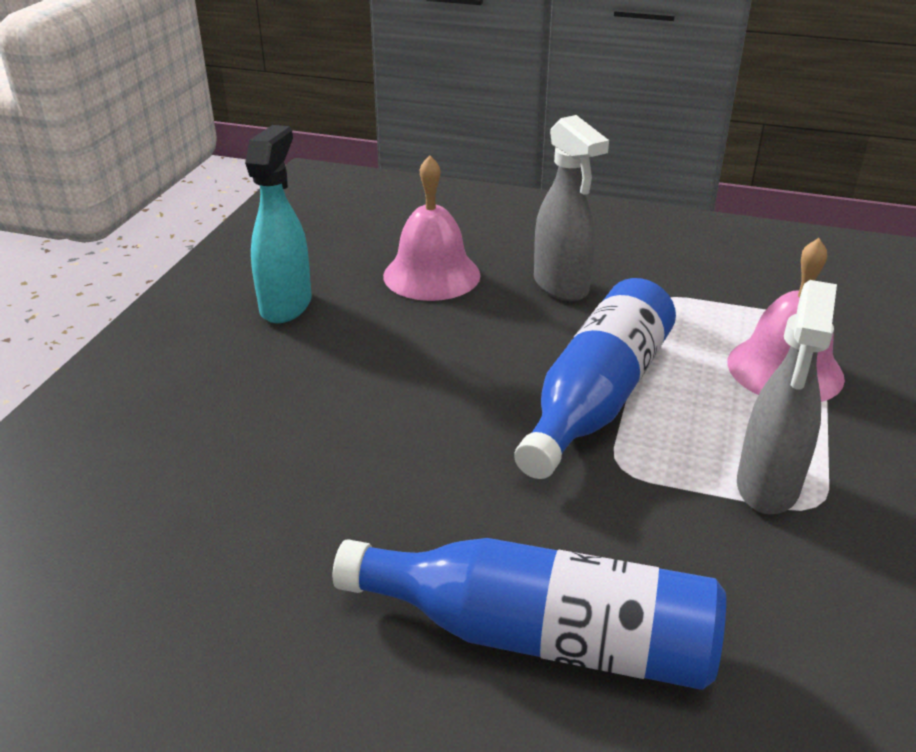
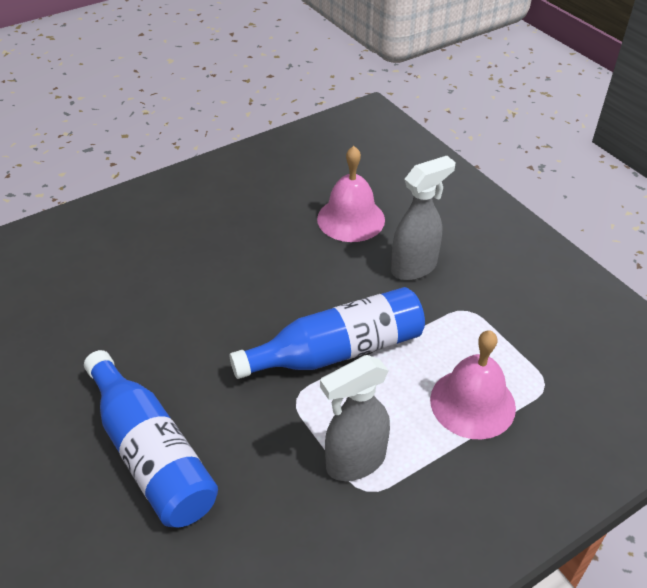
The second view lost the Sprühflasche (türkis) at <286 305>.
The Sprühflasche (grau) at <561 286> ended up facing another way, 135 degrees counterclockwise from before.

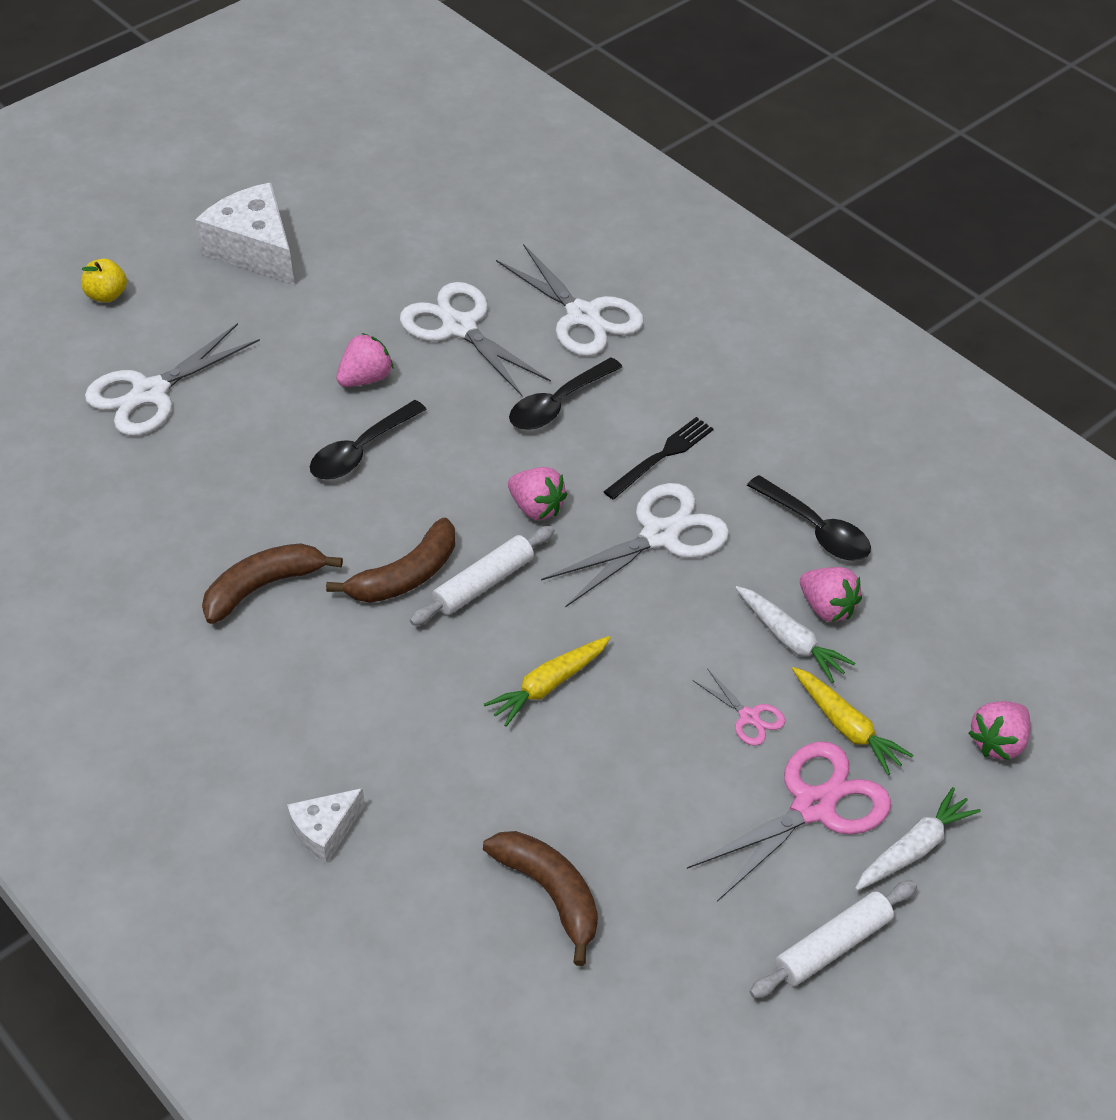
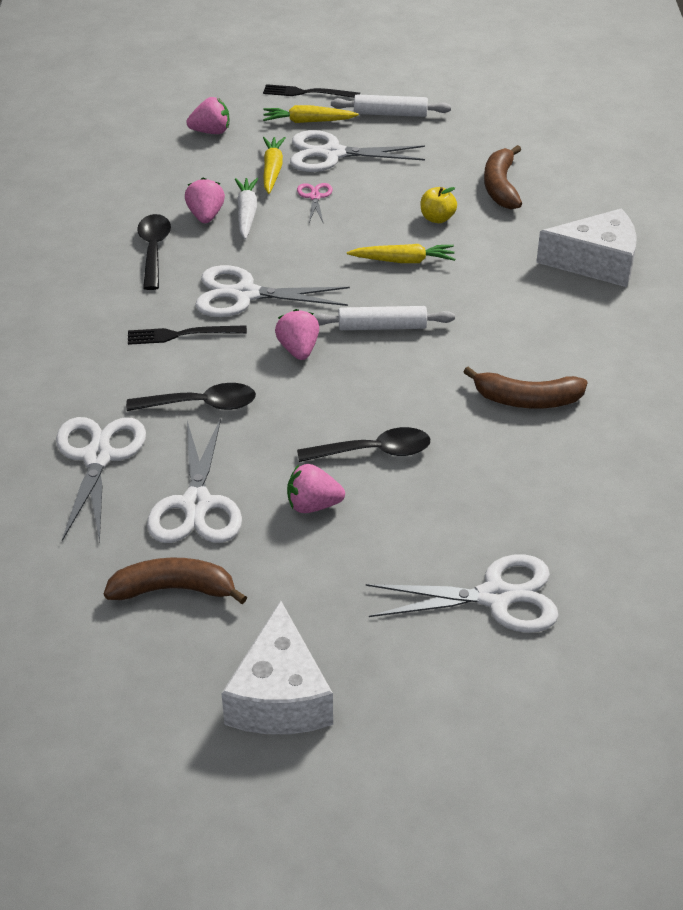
The second view gained the Gabel (schwarz) at <307 93>.
The Apfel (gelb) ended up elsewhere, having gone from <107 295> to <437 218>.
The Banane (braun) ended up elsewhere, having gone from <405 576> to <174 589>.
What was the Schere (rosa) at <813 806> turned into the Schere (weiß) at <332 154>.
What was the Karotte (weiß) at <914 848> turned into the Karotte (gelb) at <308 121>.
The size of the Käse (weiß) at <325 831> changed by a factor of 1.84.

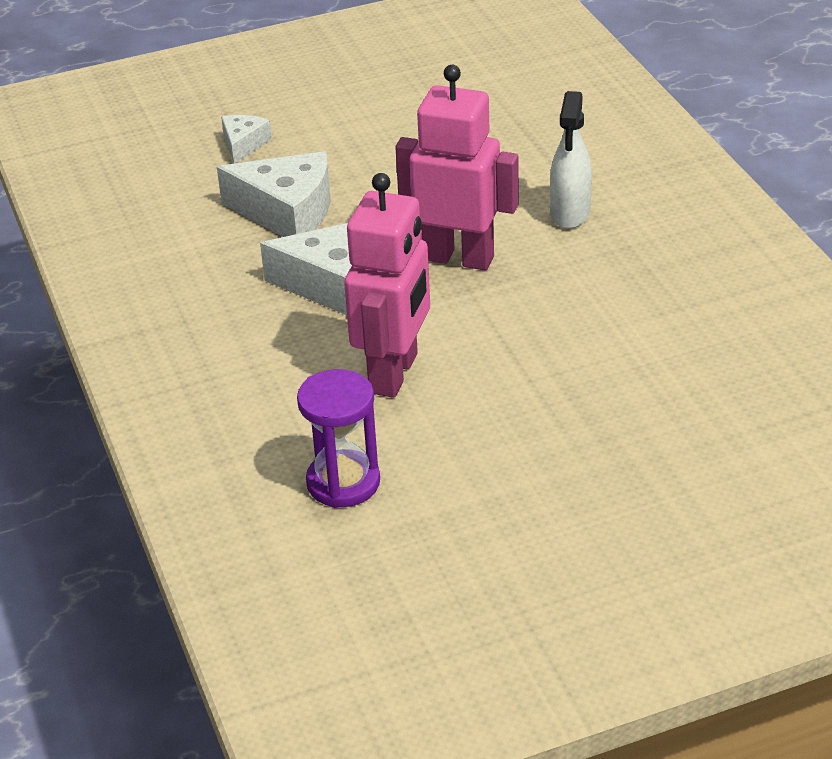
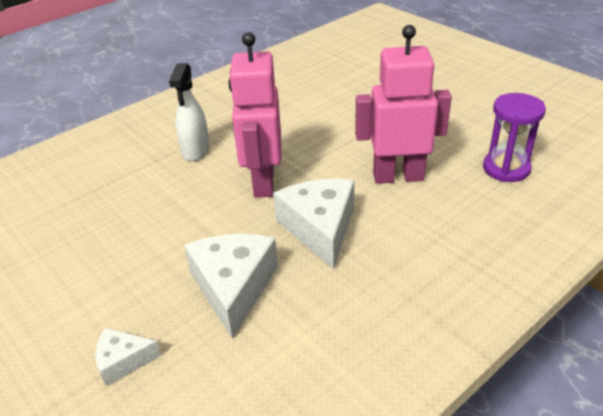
The Sprühflasche (weiß) at <570 213> ended up facing another way, 105 degrees clockwise from before.

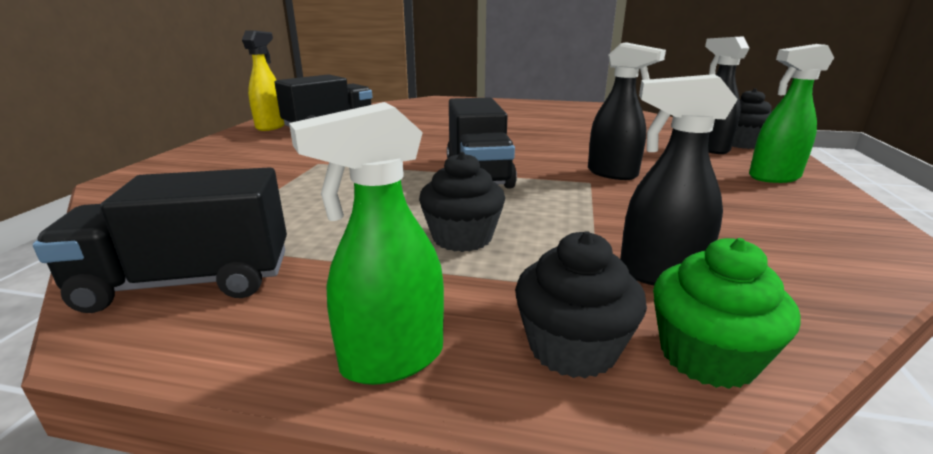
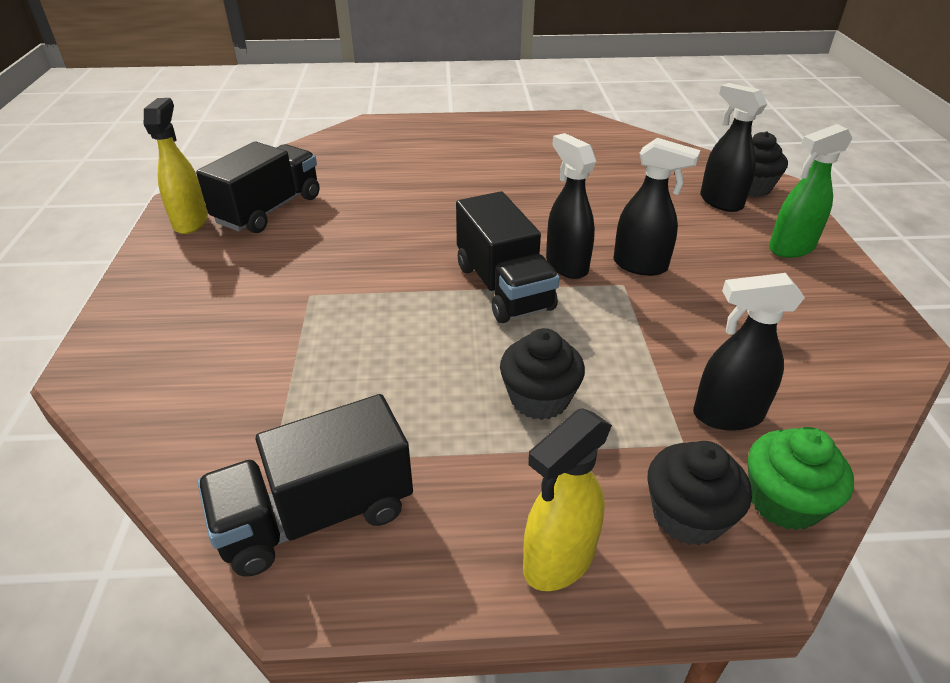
The second view gained the Sprühflasche (schwarz) at <566 265>.
What was the Sprühflasche (grün) at <391 360> turned into the Sprühflasche (gelb) at <558 561>.

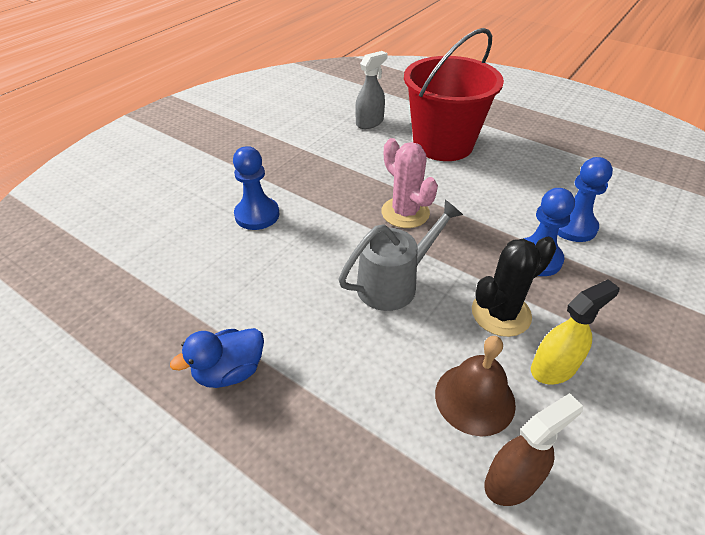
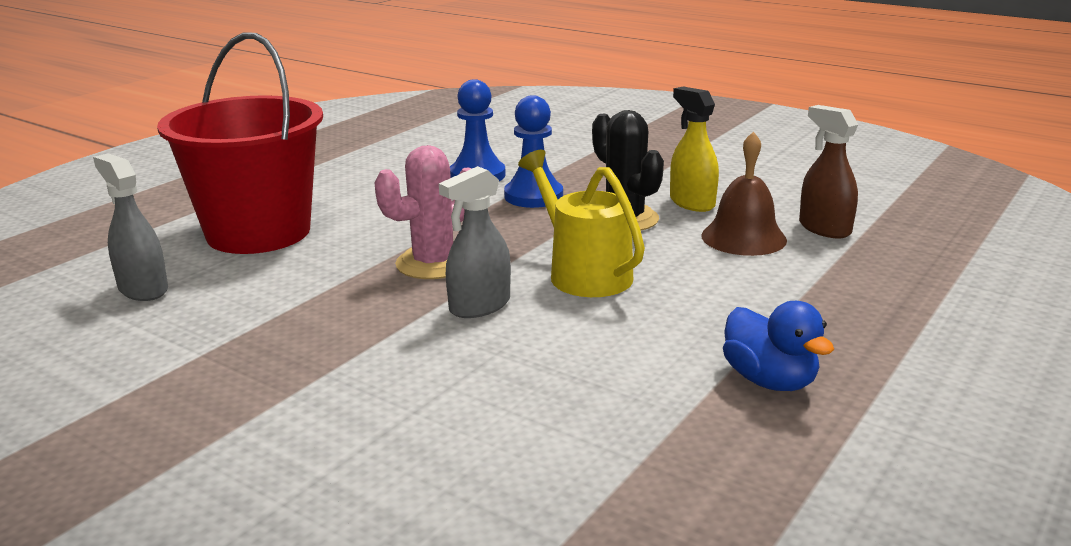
The second view lost the Bauer (blau) at <257 215>.
The second view gained the Sprühflasche (grau) at <479 306>.
What was the Gießkanne (grau) at <394 283> turned into the Gießkanne (gelb) at <583 273>.

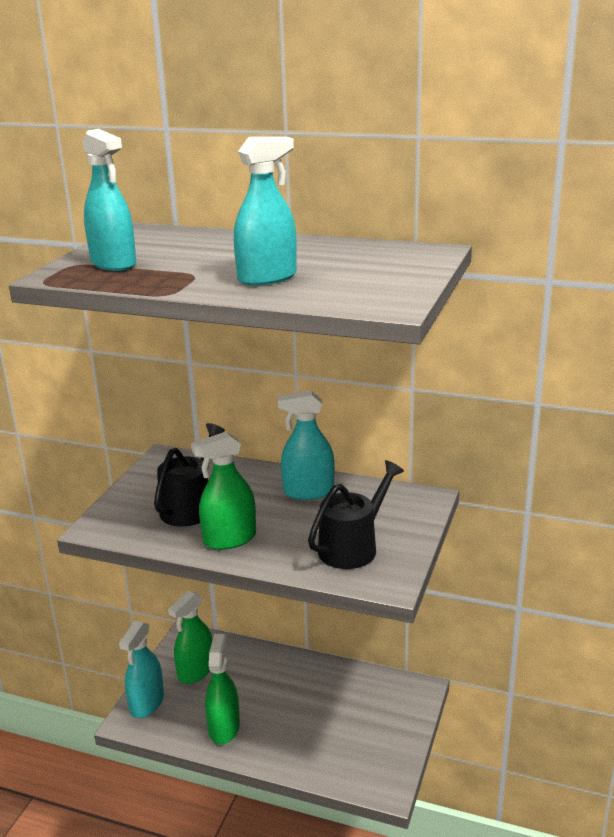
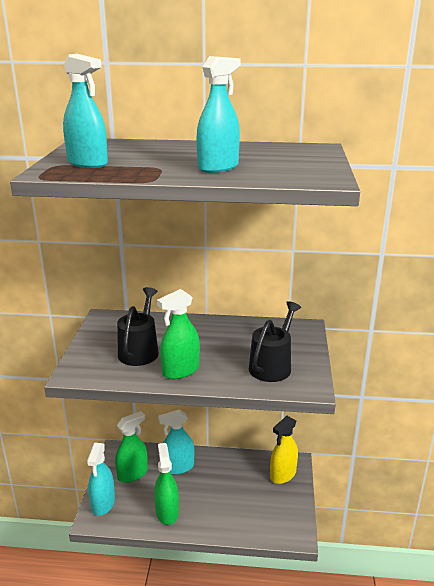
The second view gained the Sprühflasche (gelb) at <283 474>.
The Sprühflasche (türkis) ended up elsewhere, having gone from <308 492> to <178 467>.
The Sprühflasche (grün) at <196 671> ended up facing another way, 150 degrees counterclockwise from before.

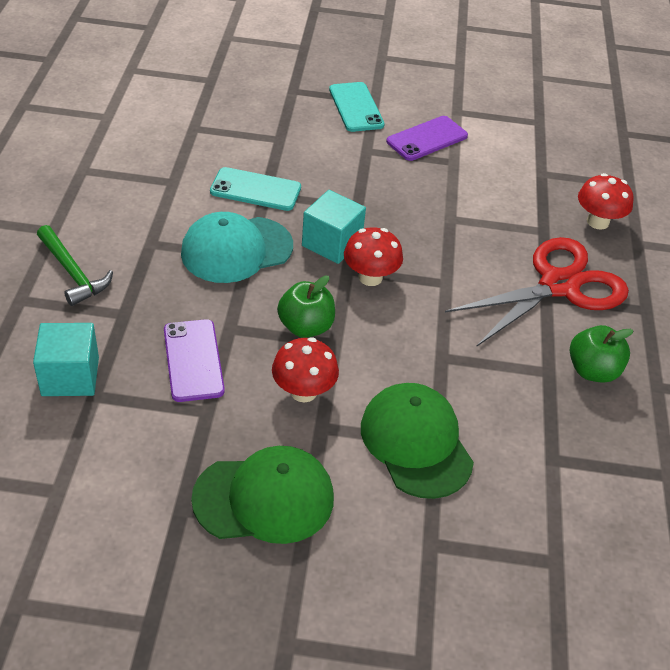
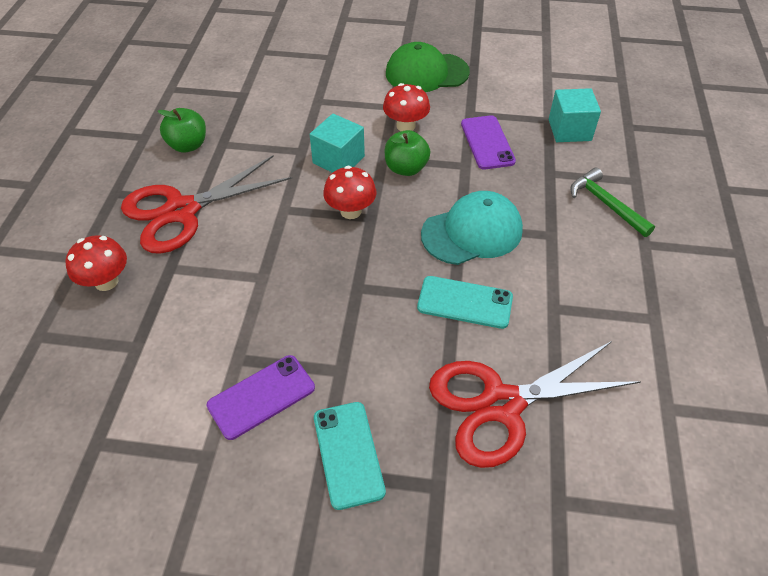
The second view lost the Kappe (grün) at <416 442>.
The second view gained the Schere (rot) at <501 404>.
The Kubus (türkis) ended up elsewhere, having gone from <332 243> to <338 160>.

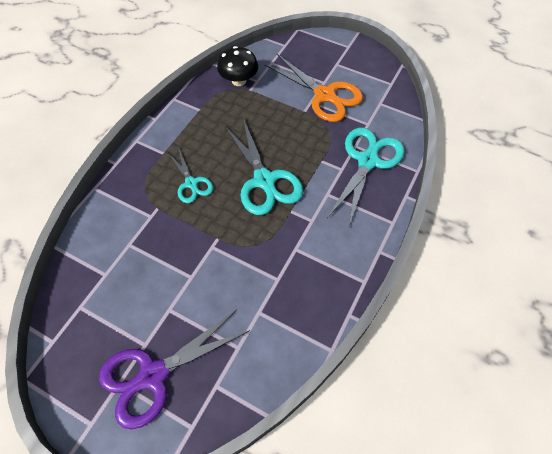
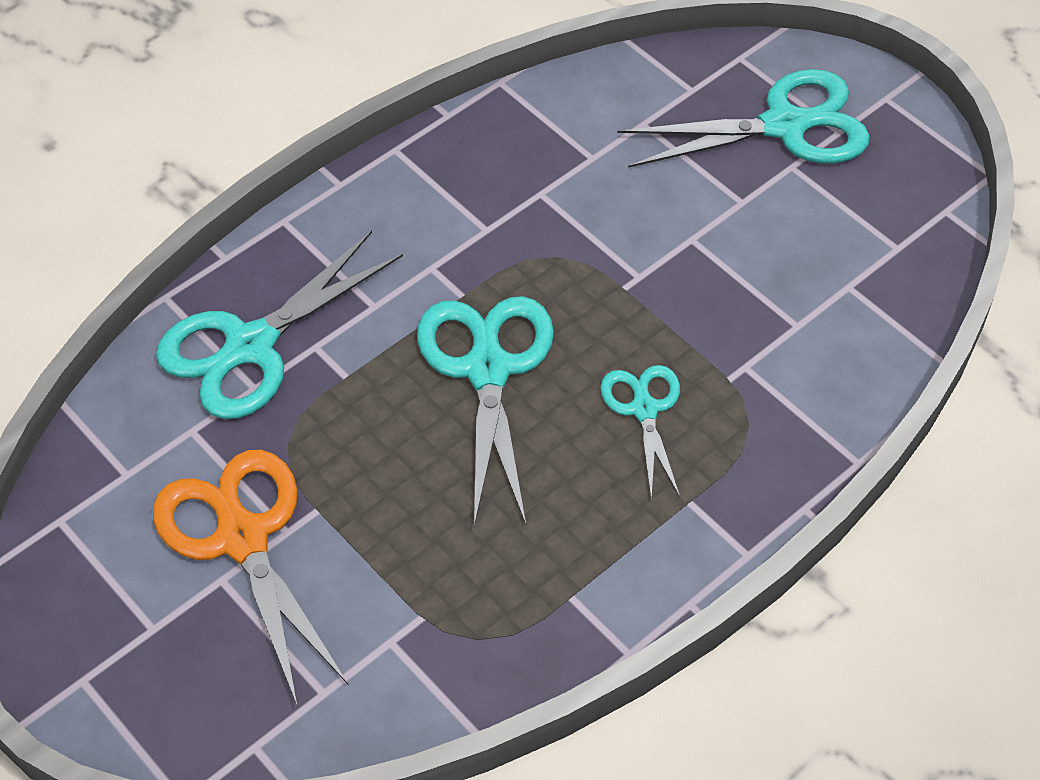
The second view lost the Pilz (schwarz) at <239 80>.
What was the Schere (lila) at <153 375> turned into the Schere (türkis) at <784 126>.

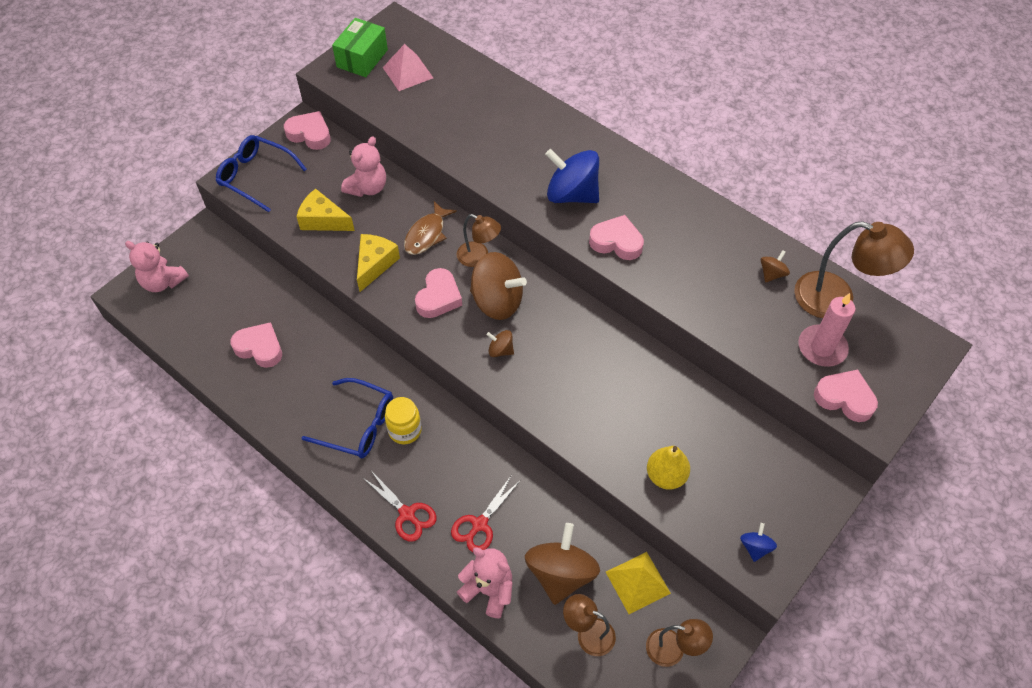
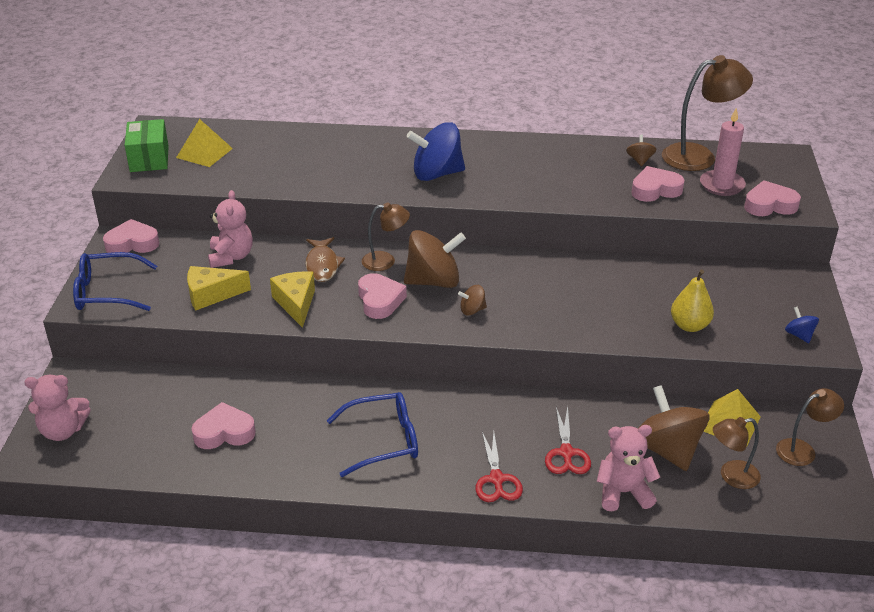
The second view lost the Einmachglas (gelb) at <405 430>.
The Herz (rosa) ended up elsewhere, having gone from <616 242> to <655 190>.
What was the Pyramide (rosa) at <407 72> turned into the Pyramide (gelb) at <204 153>.
The Schere (rot) at <407 514> ended up facing another way, 75 degrees clockwise from before.

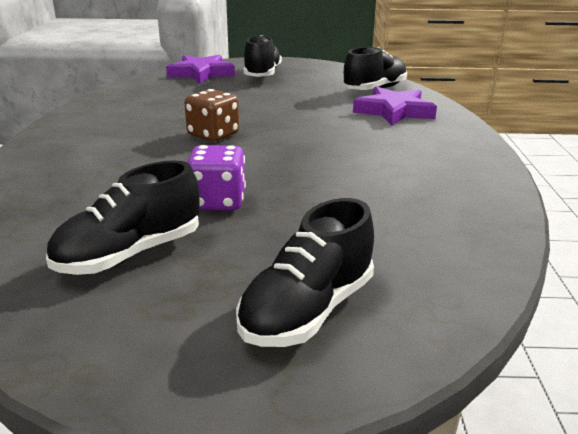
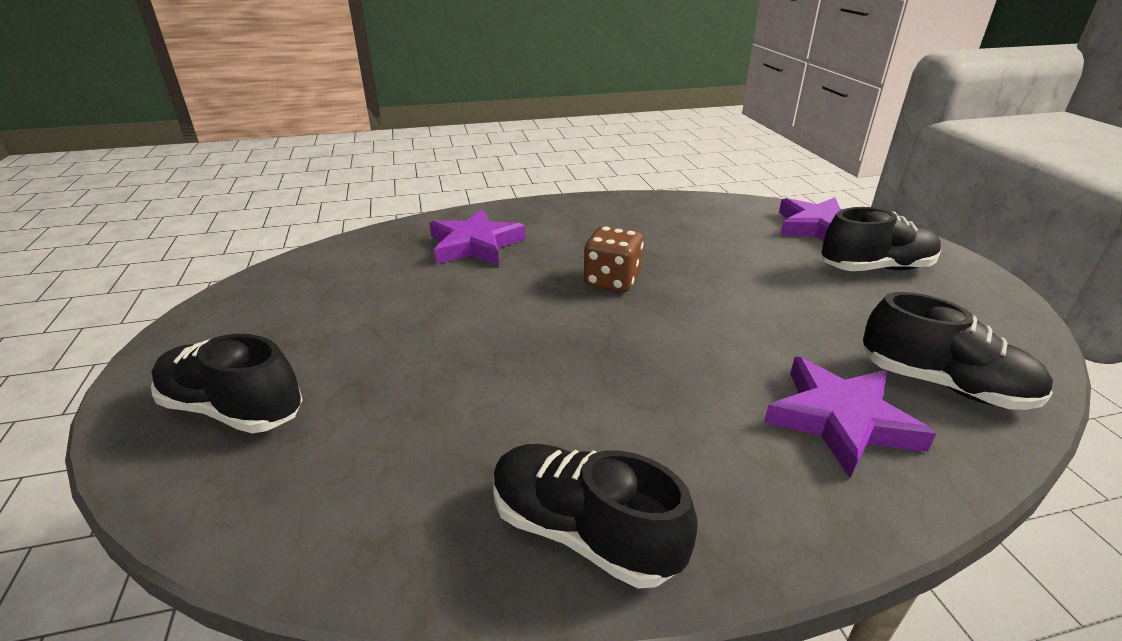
The second view lost the Spielwürfel (lila) at <218 201>.
The second view gained the Stern (lila) at <475 245>.
The Schuh (schwarz) ended up elsewhere, having gone from <130 254> to <583 532>.

